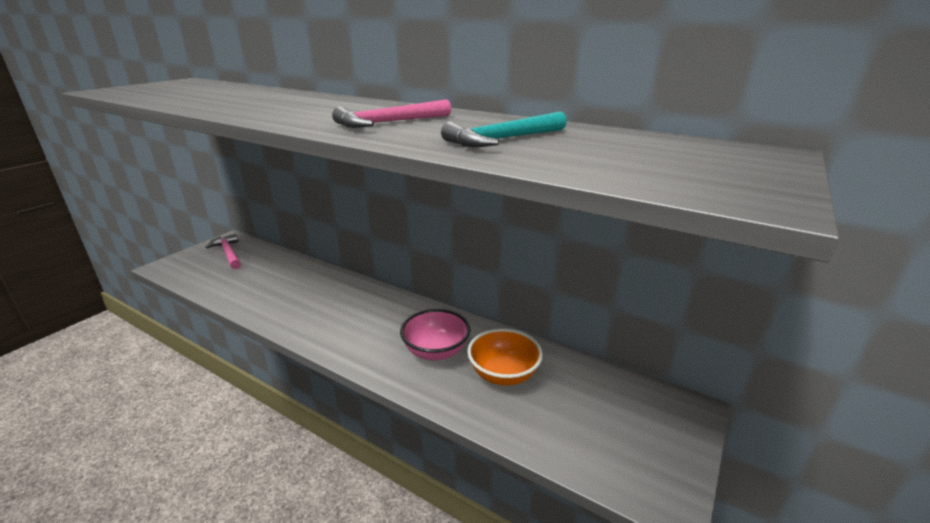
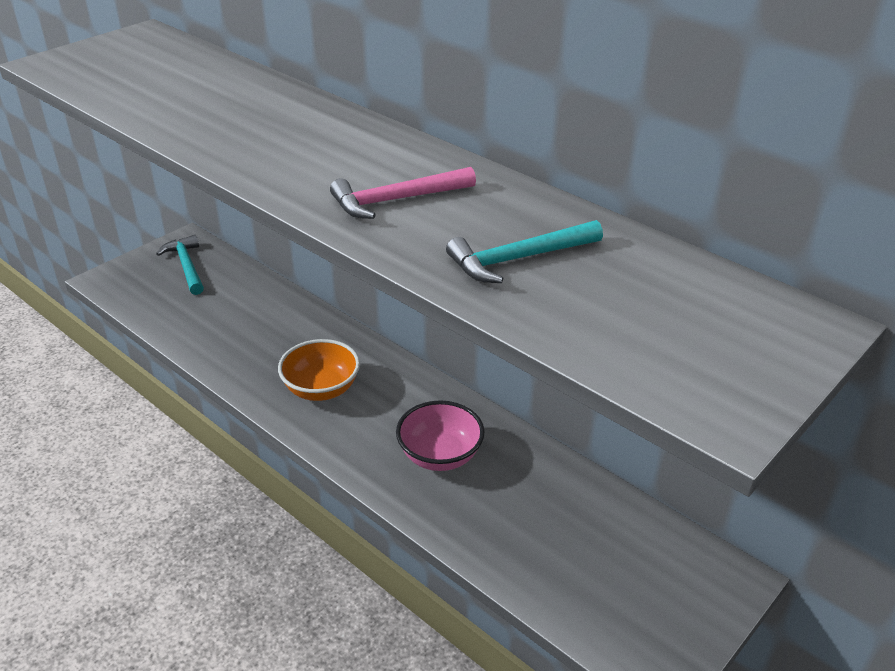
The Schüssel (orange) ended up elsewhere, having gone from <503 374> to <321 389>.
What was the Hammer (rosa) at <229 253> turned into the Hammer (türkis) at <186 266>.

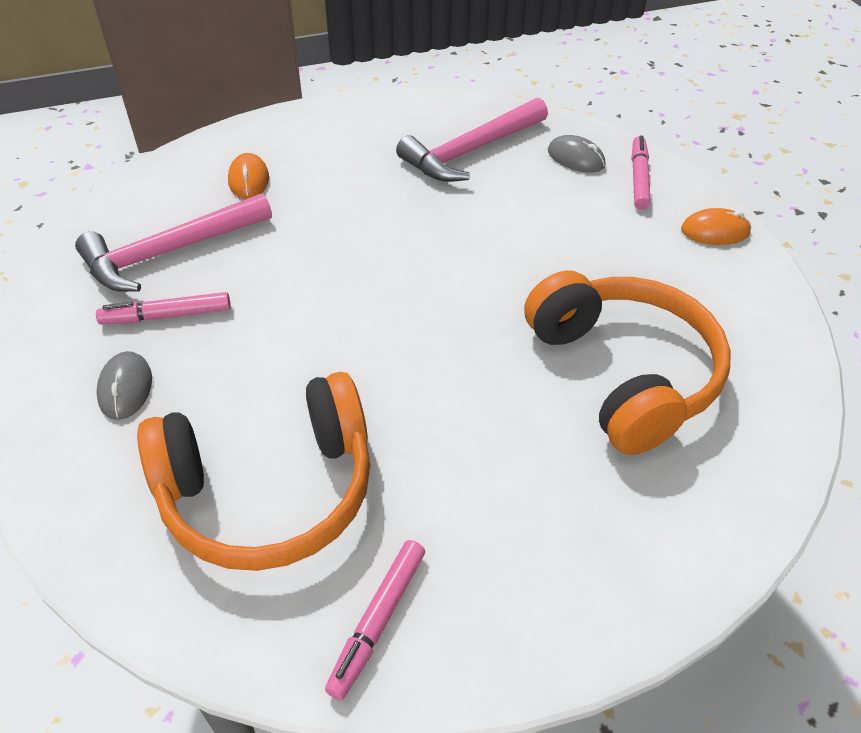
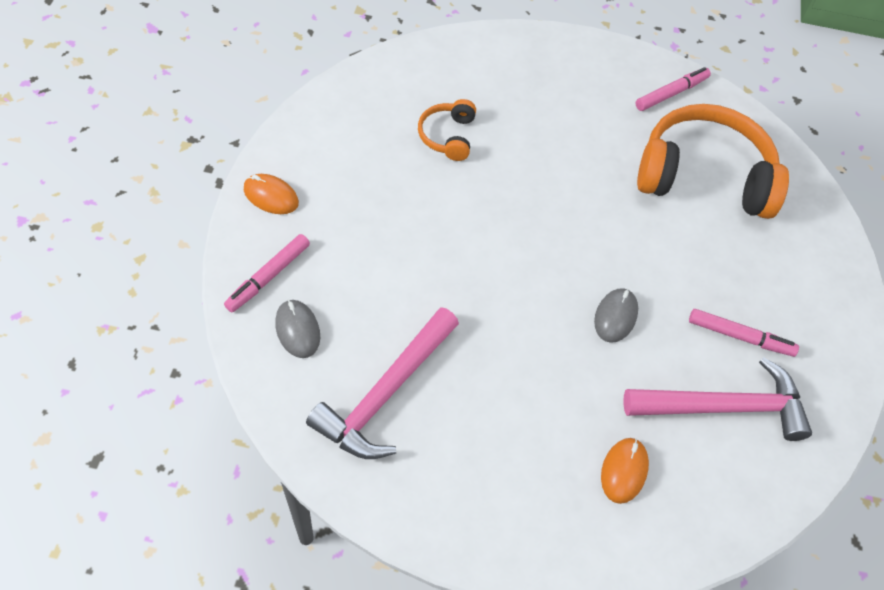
The Computermaus (grau) ended up elsewhere, having gone from <125 388> to <615 316>.
The Hammer (rosa) at <471 151> ended up facing another way, 135 degrees clockwise from before.
The size of the Kopfhörer (orange) at <624 373> changed by a factor of 0.47.

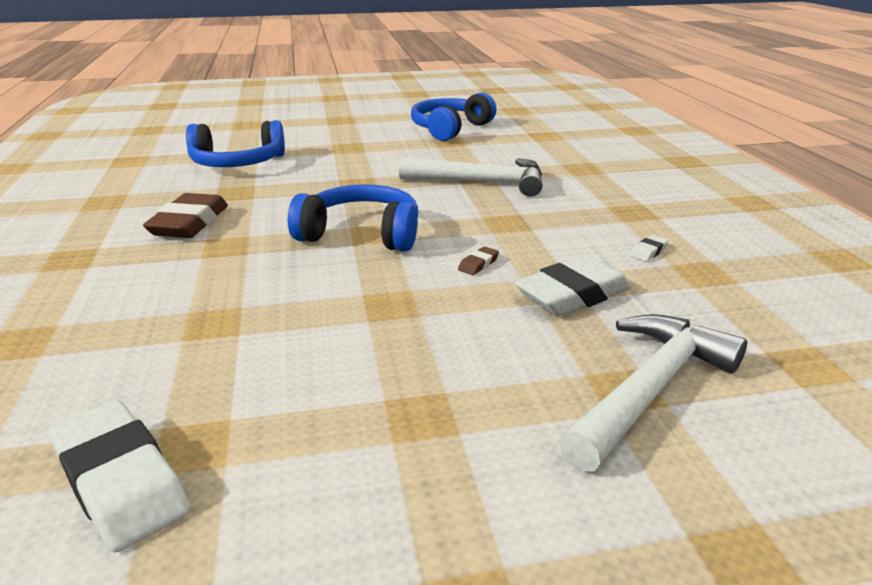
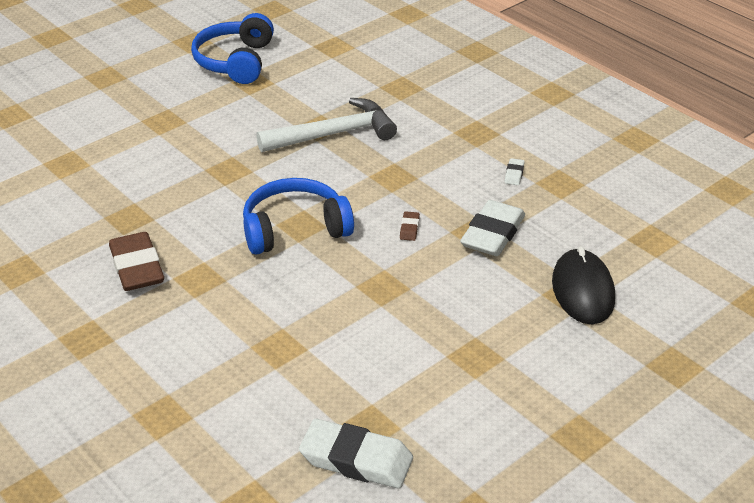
The second view lost the Kopfhörer (blau) at <237 163>.
Where the Hammer (weiß) stood at <650 390>, the Computermaus (schwarz) came to stand at <582 290>.

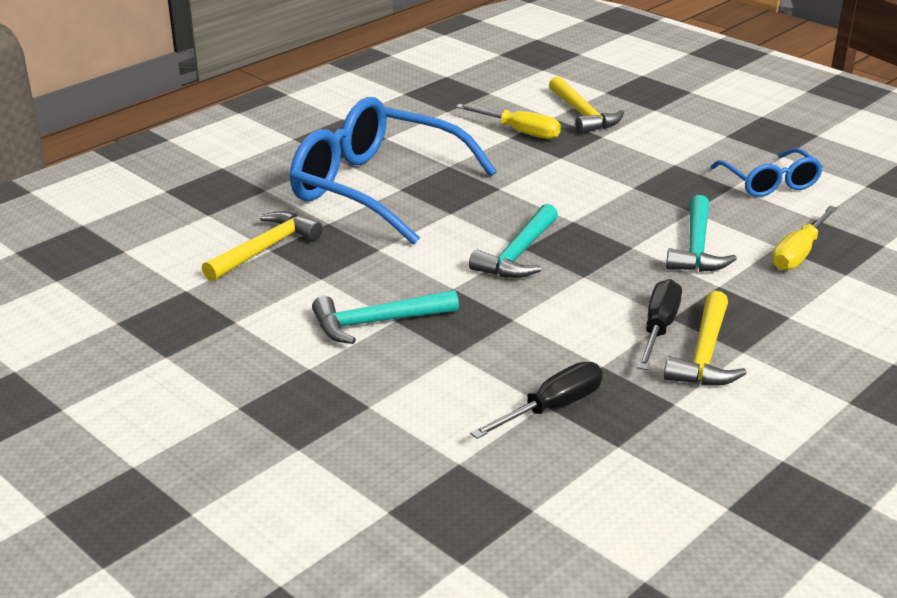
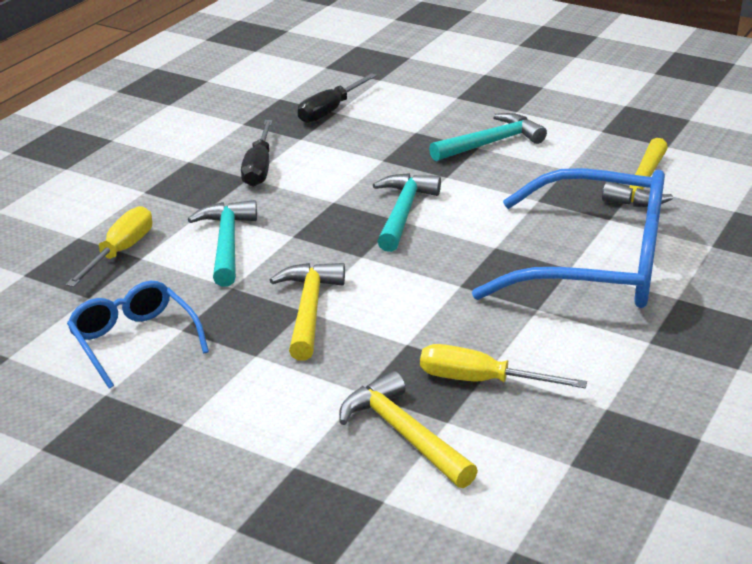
The Hammer (gelb) ended up elsewhere, having gone from <705 354> to <308 310>.

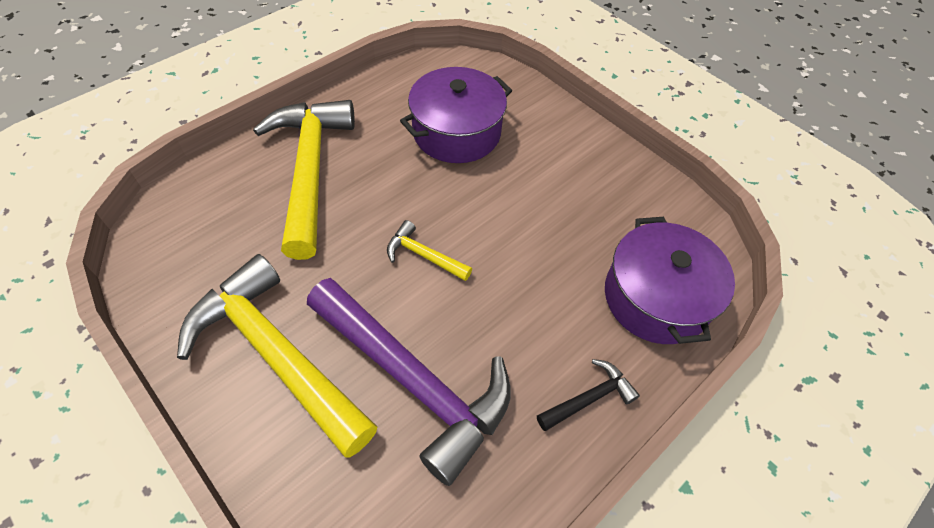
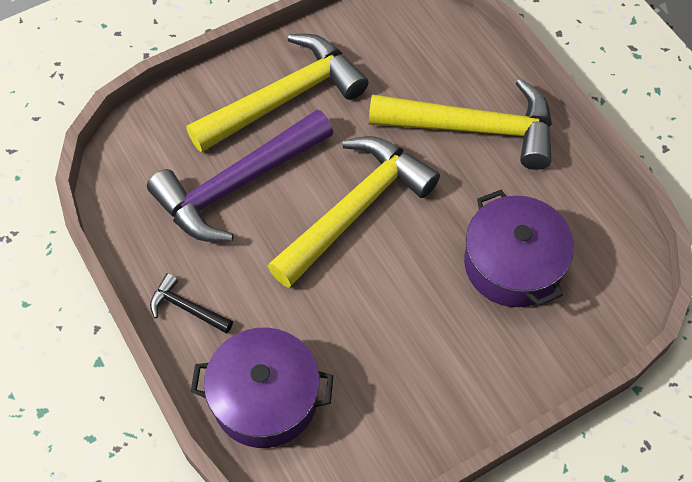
The Hammer (schwarz) at <589 398> ended up facing another way, 135 degrees clockwise from before.
The size of the Hammer (gelb) at <423 255> changed by a factor of 2.30.

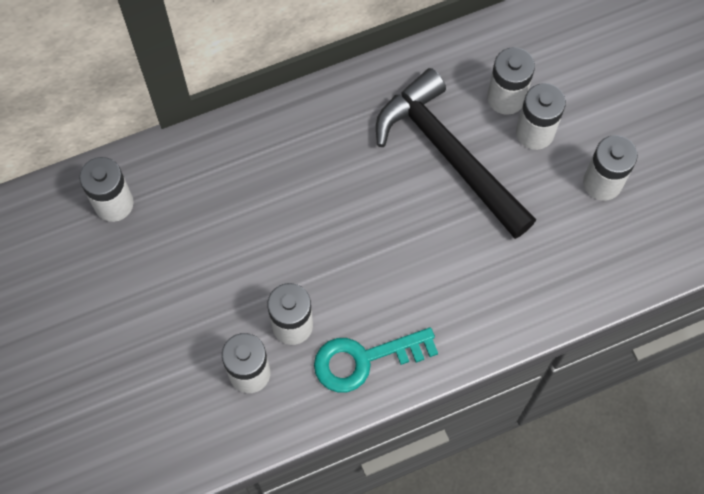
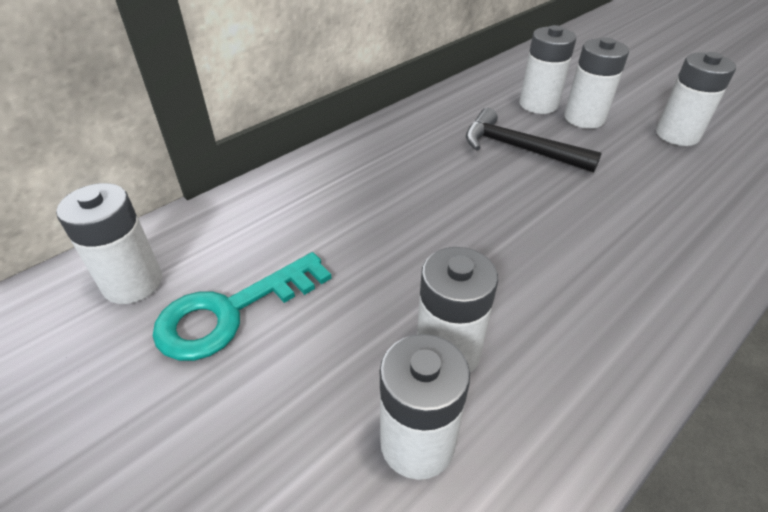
The Schlüssel (türkis) ended up elsewhere, having gone from <365 359> to <231 312>.
The size of the Hammer (schwarz) at <449 155> changed by a factor of 0.62.

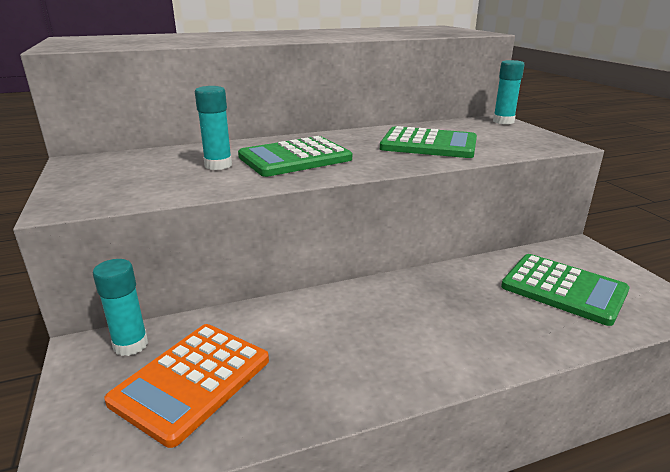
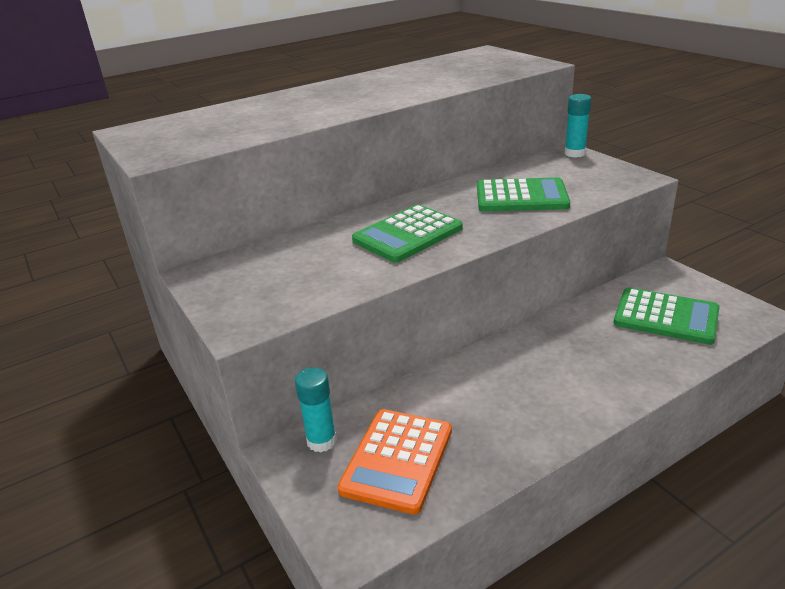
The second view lost the Klebestift (türkis) at <218 165>.

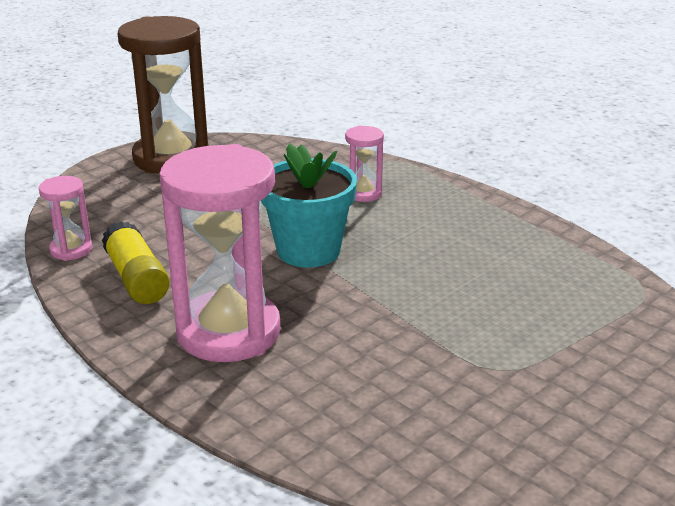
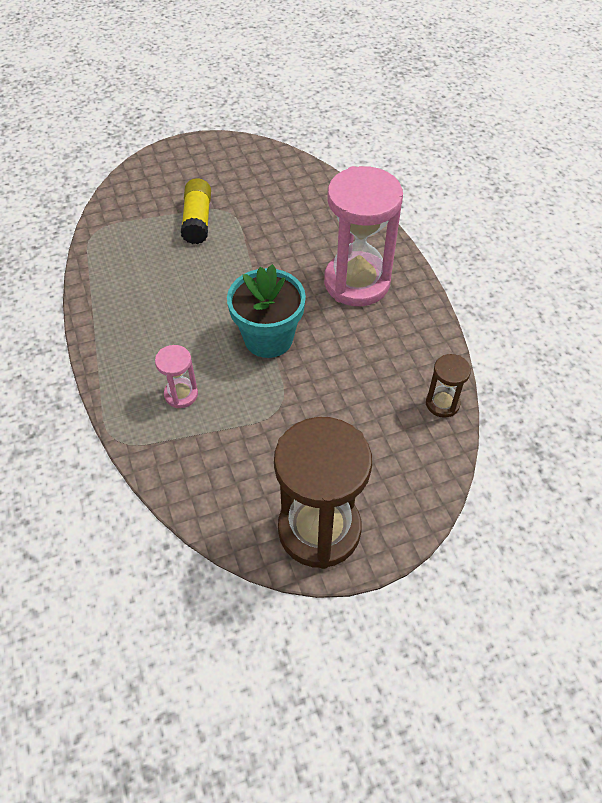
The Klebestift (gelb) ended up elsewhere, having gone from <137 279> to <197 220>.
What was the Sanduhr (rosa) at <71 250> turned into the Sanduhr (braun) at <442 403>.

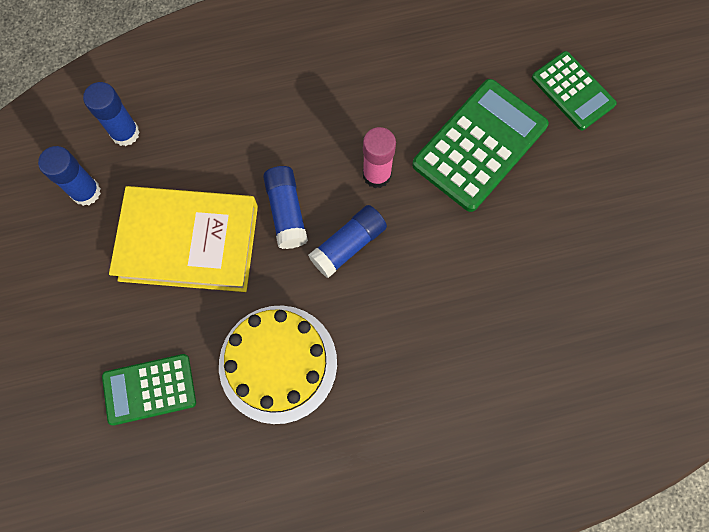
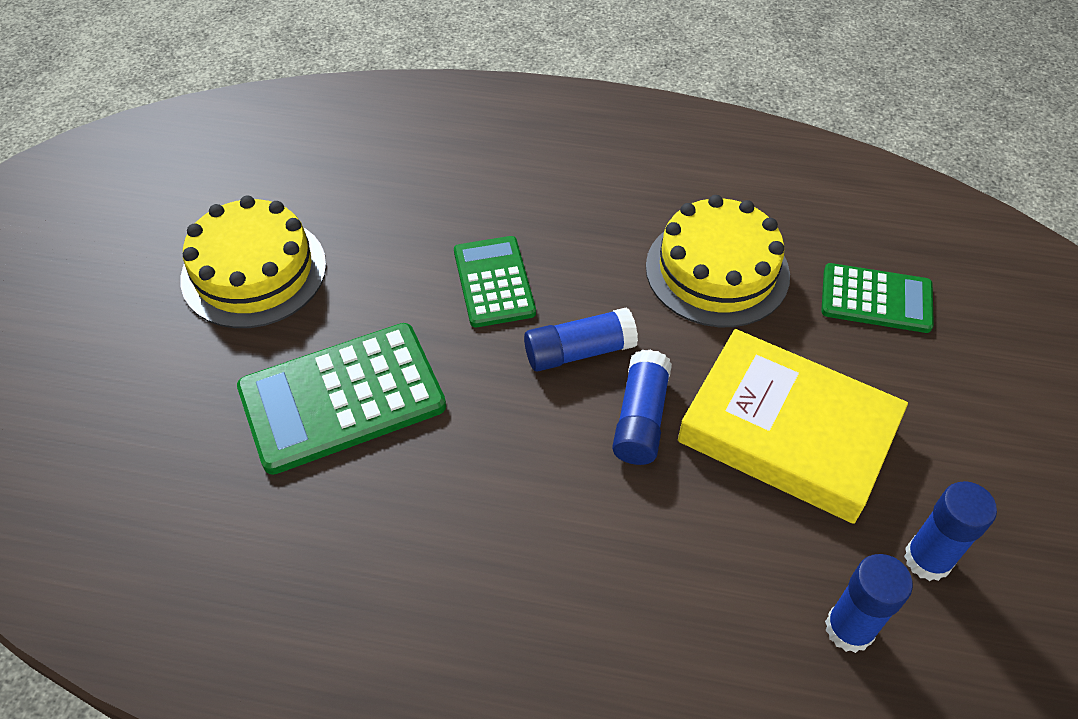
The second view lost the Klebestift (rosa) at <376 175>.
The second view gained the Kuchen (gelb) at <254 271>.
The Taschenrechner (grün) ended up elsewhere, having gone from <572 91> to <494 282>.

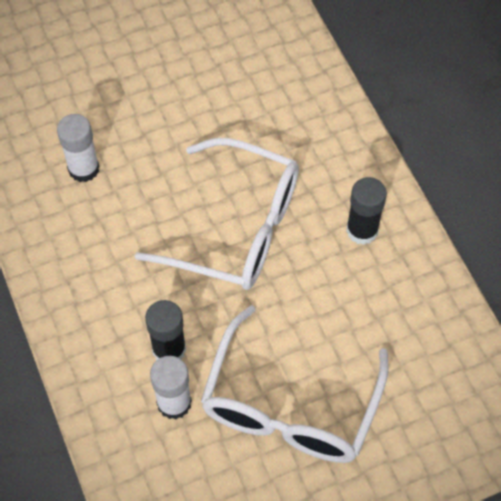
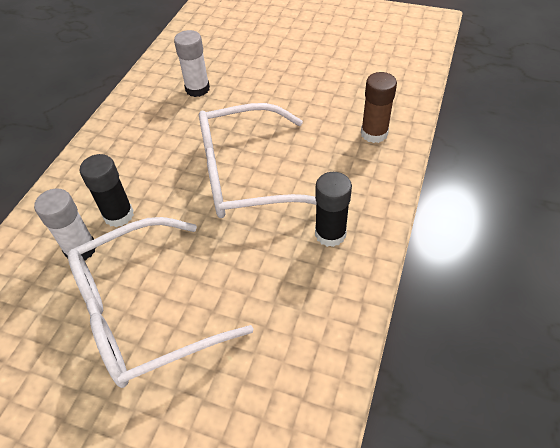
The second view gained the Klebestift (braun) at <374 133>.
The Brille (weiß) at <237 228> ended up facing another way, 105 degrees clockwise from before.

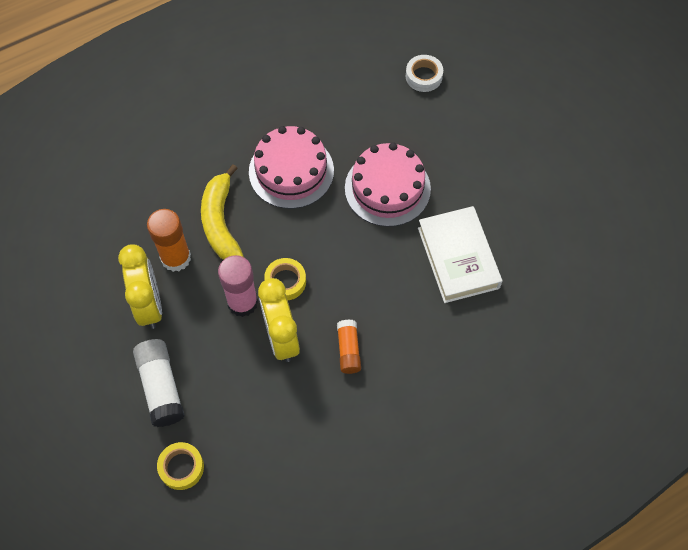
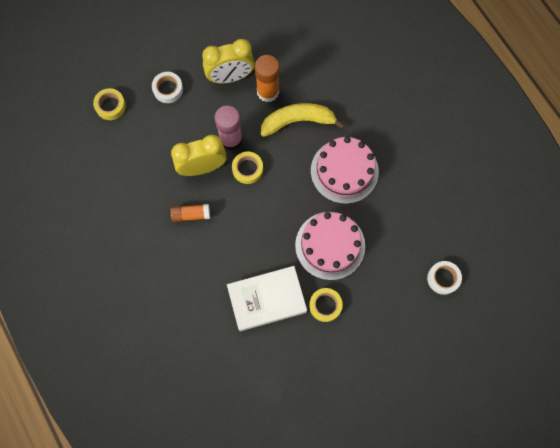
The second view gained the Klebeband (gelb) at <325 305>.
Where the Klebestift (weiß) stood at <161 387>, the Klebeband (weiß) came to stand at <168 89>.

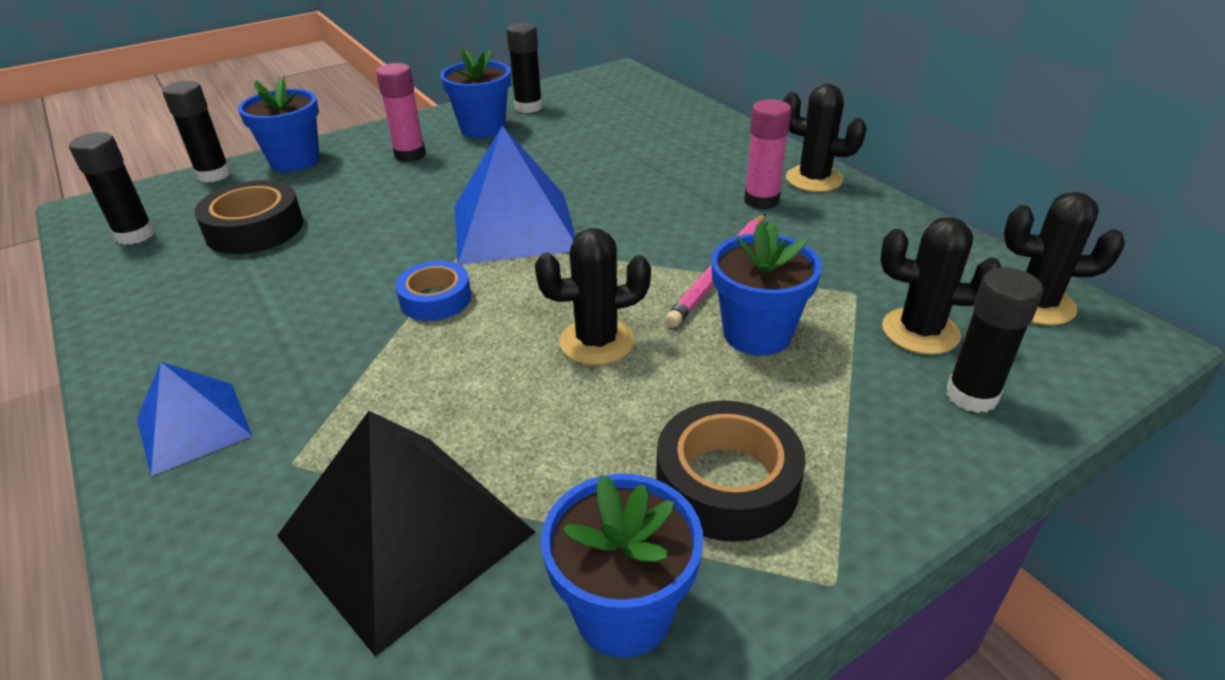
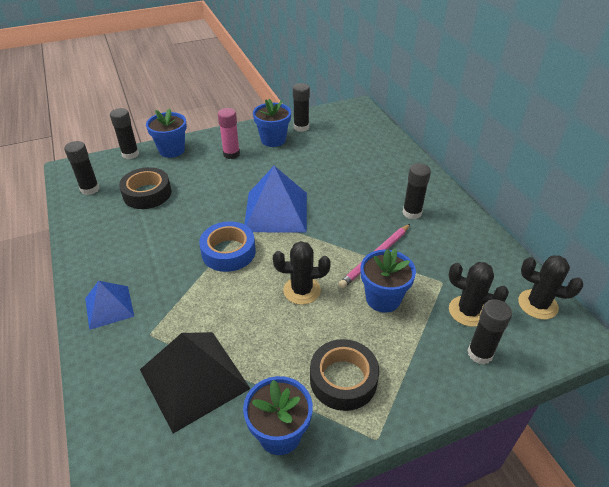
The second view lost the Kaktus (schwarz) at <814 179>.
What was the Klebestift (rosa) at <761 200> turned into the Klebestift (schwarz) at <412 213>.
The size of the Klebeband (blau) at <435 299> changed by a factor of 1.51.

